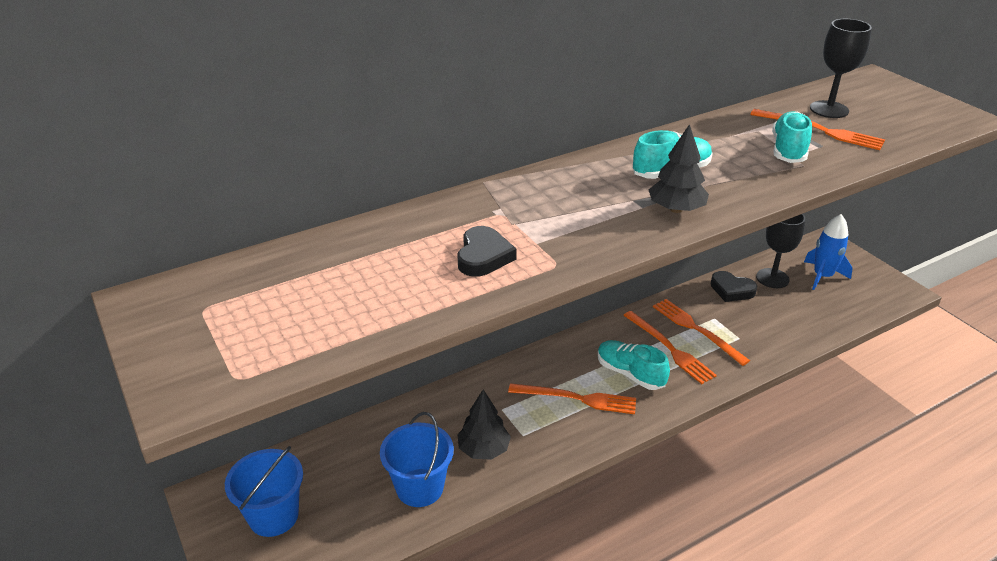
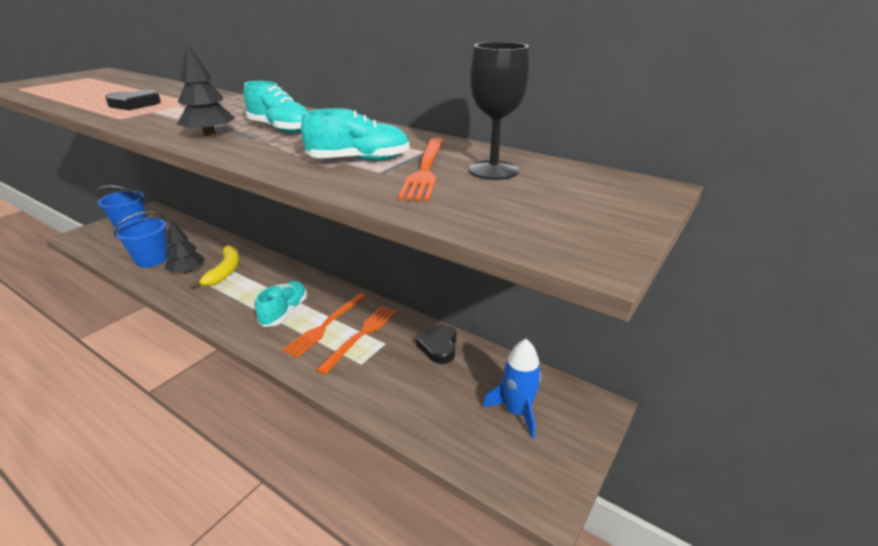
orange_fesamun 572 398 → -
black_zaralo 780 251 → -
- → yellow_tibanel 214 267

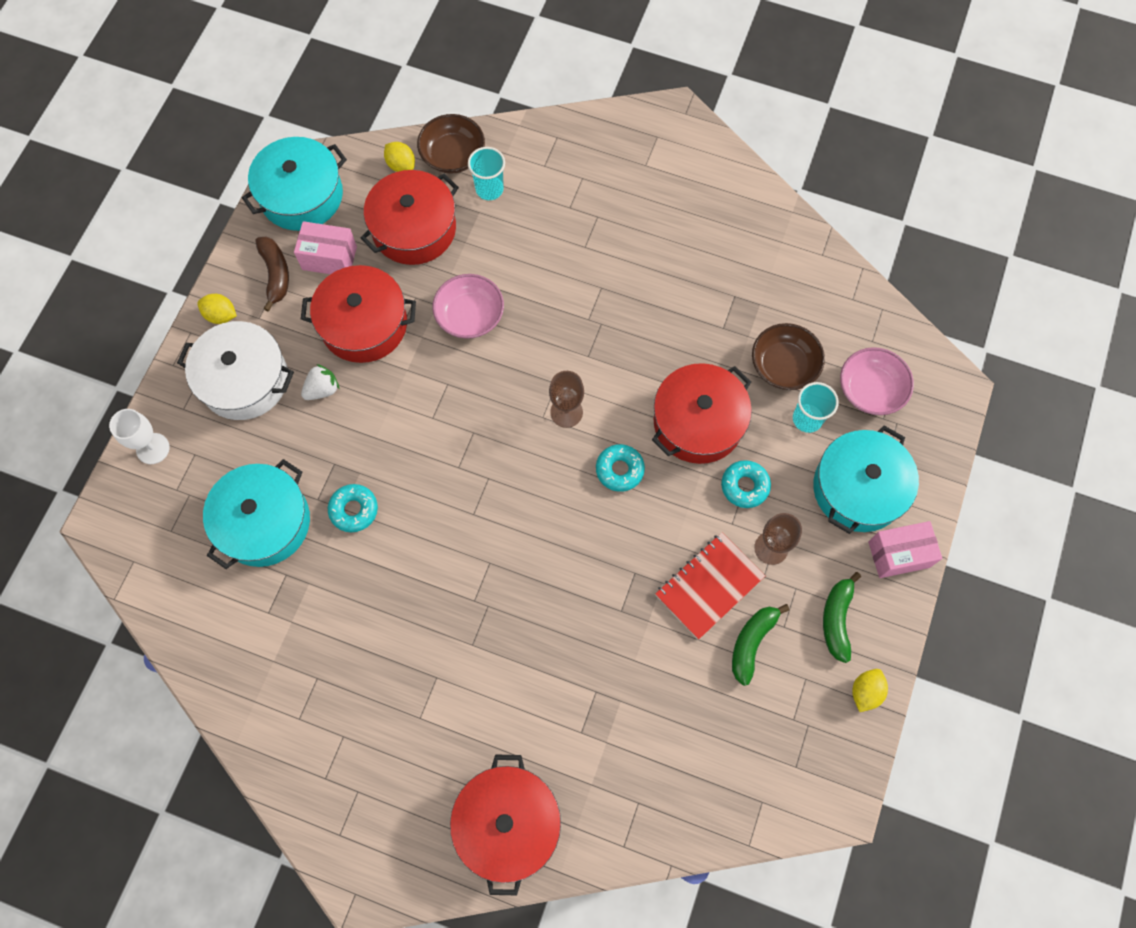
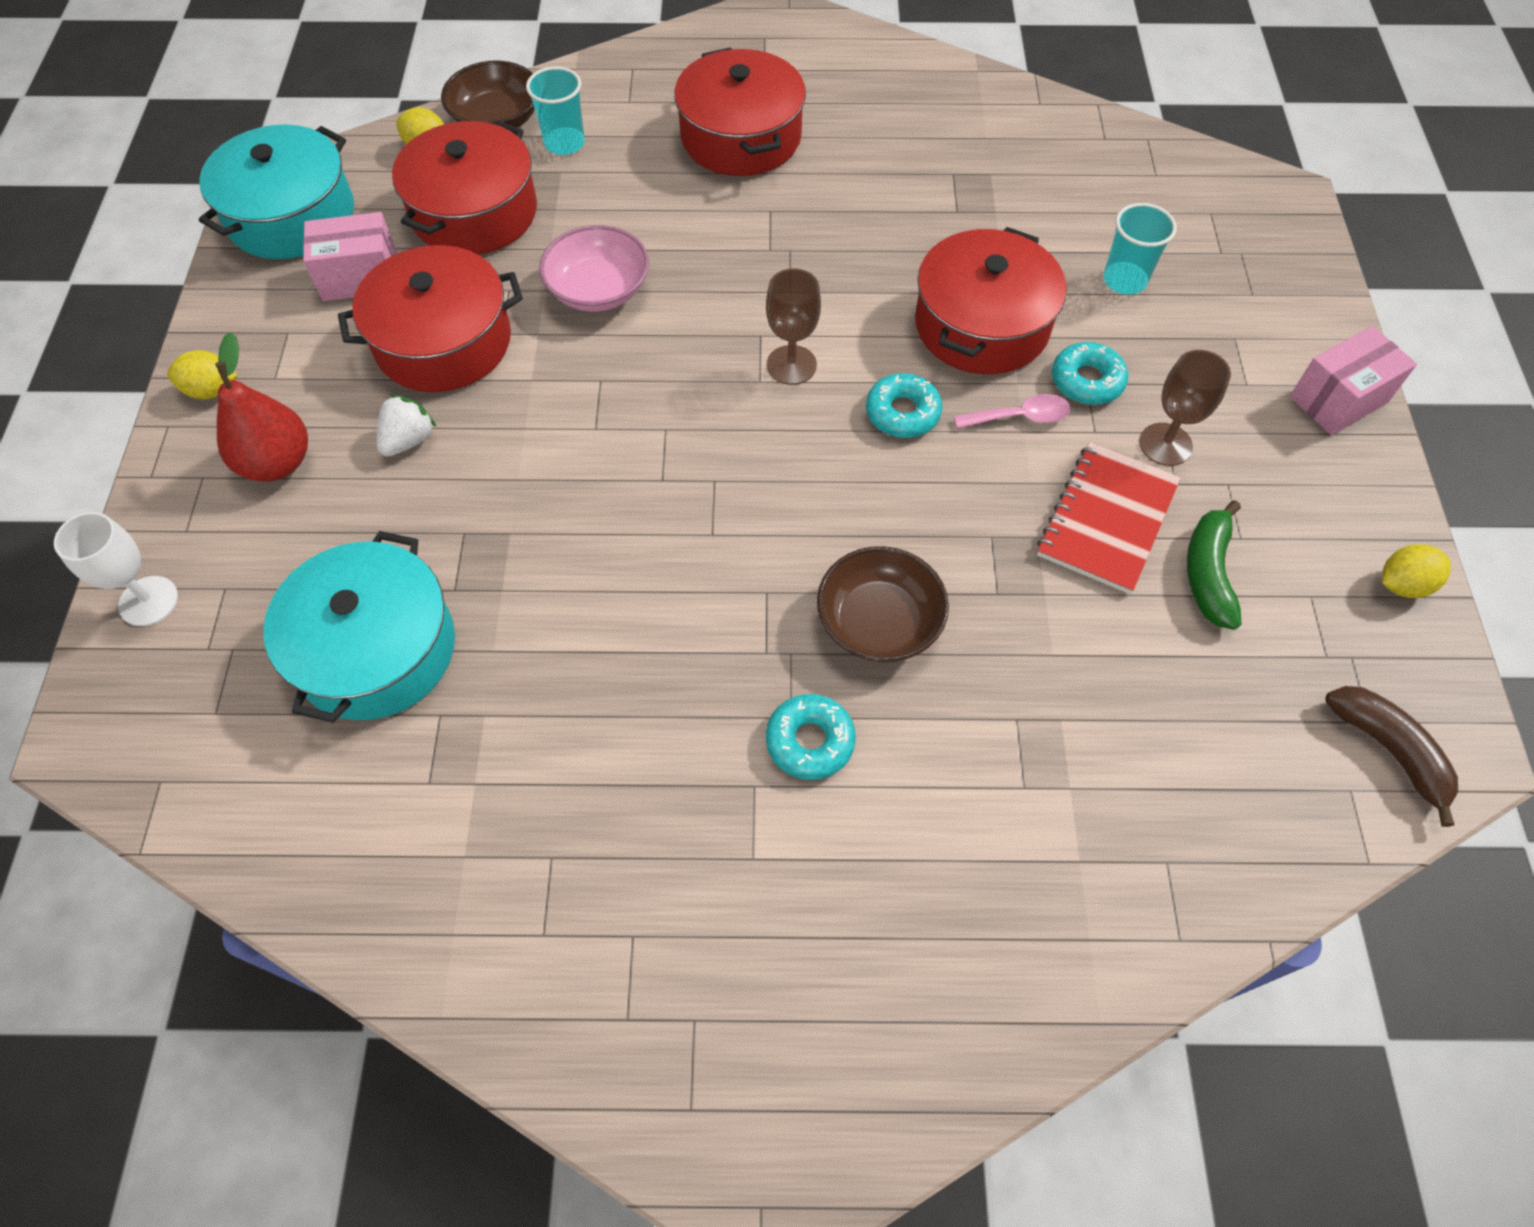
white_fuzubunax 235 370 → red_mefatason 261 407
brown_tibanel 272 274 → brown_tibanel 1391 756, move
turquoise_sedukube 353 508 → turquoise_sedukube 811 737, move
red_fuzubunax 505 825 → red_fuzubunax 740 111, move
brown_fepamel 788 356 → brown_fepamel 883 604, move
turquoise_fuzubunax 866 480 → -
green_tibanel 842 617 → -
pink_fepamel 877 381 → -
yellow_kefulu 870 690 → yellow_kefulu 1416 571, 60 degrees clockwise
- → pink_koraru 1012 411

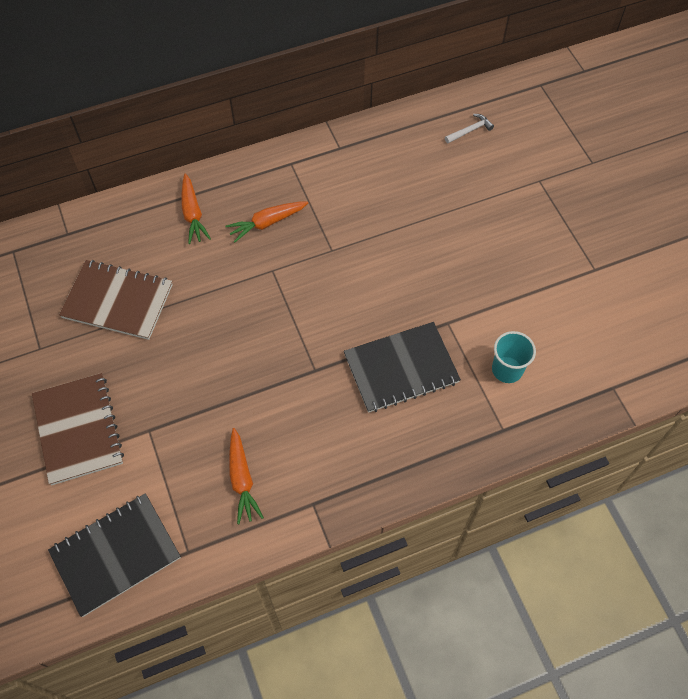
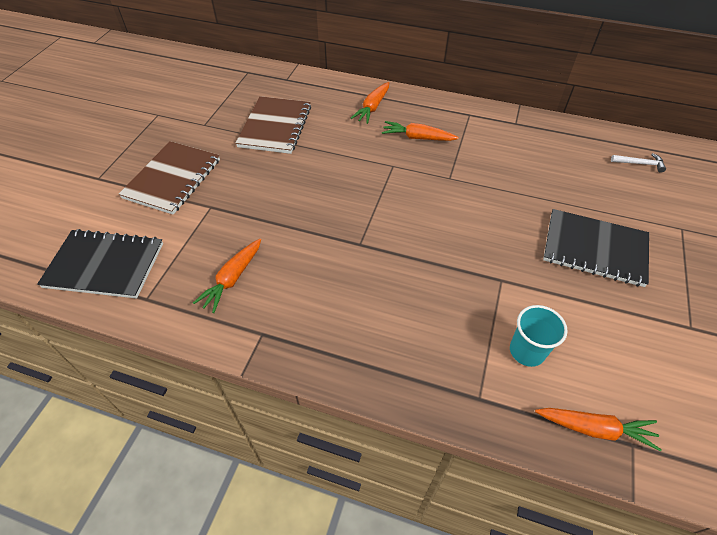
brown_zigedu 116 300 → brown_zigedu 273 125, 45 degrees clockwise
black_zigedu 402 367 → black_zigedu 596 248, move
- → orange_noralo 598 430

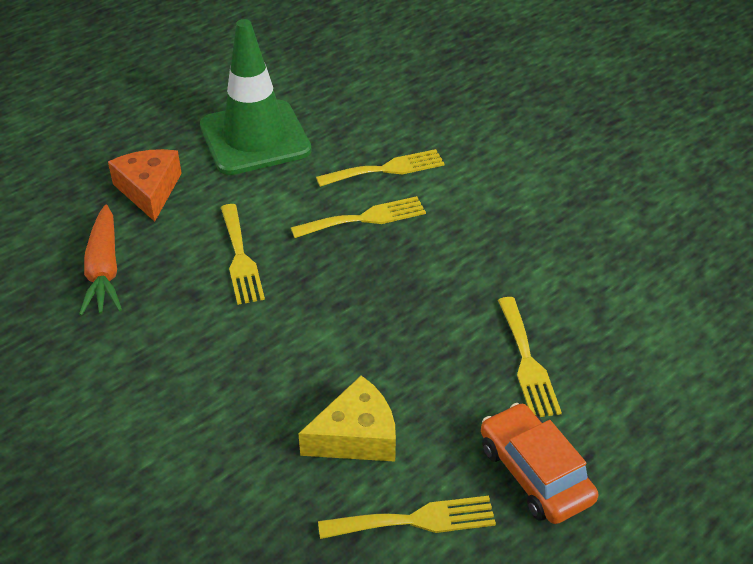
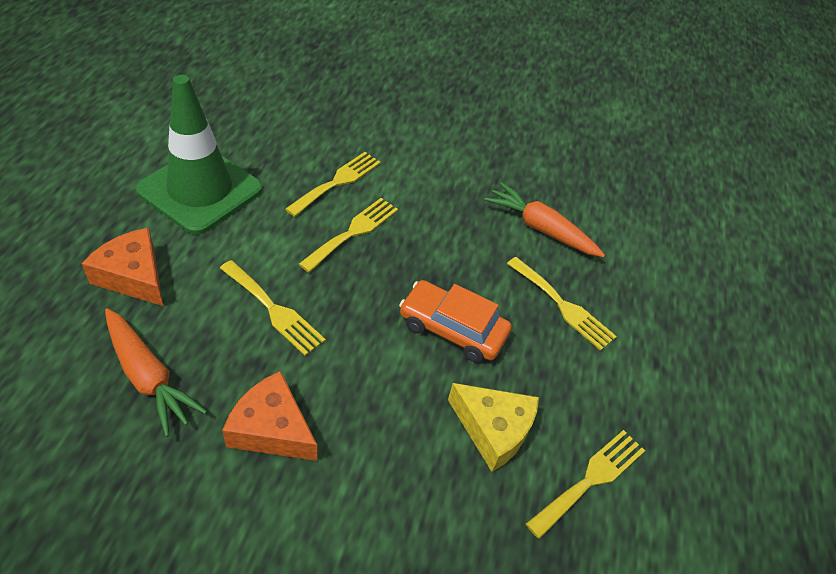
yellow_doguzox 347 418 → yellow_doguzox 493 427, 90 degrees clockwise
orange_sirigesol 539 463 → orange_sirigesol 455 321, move
- → orange_doguzox 269 416
- → orange_noralo 544 219

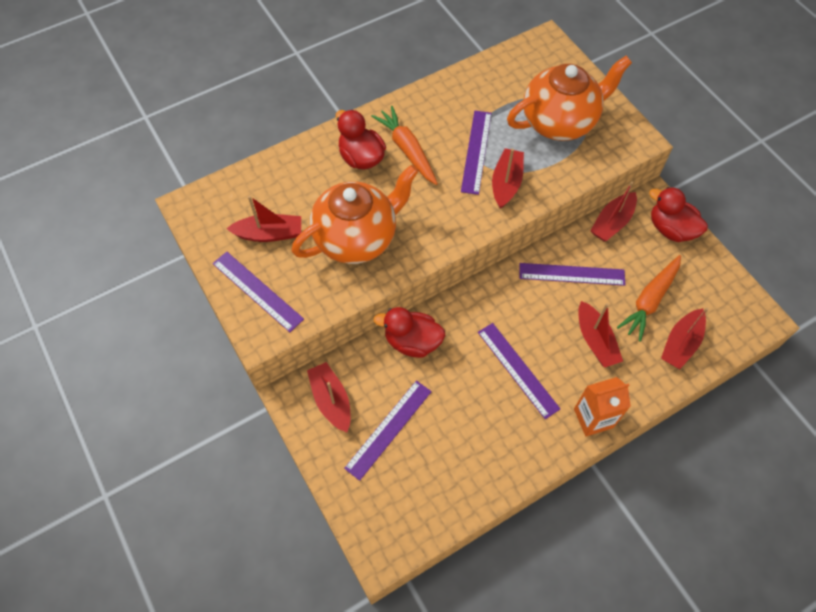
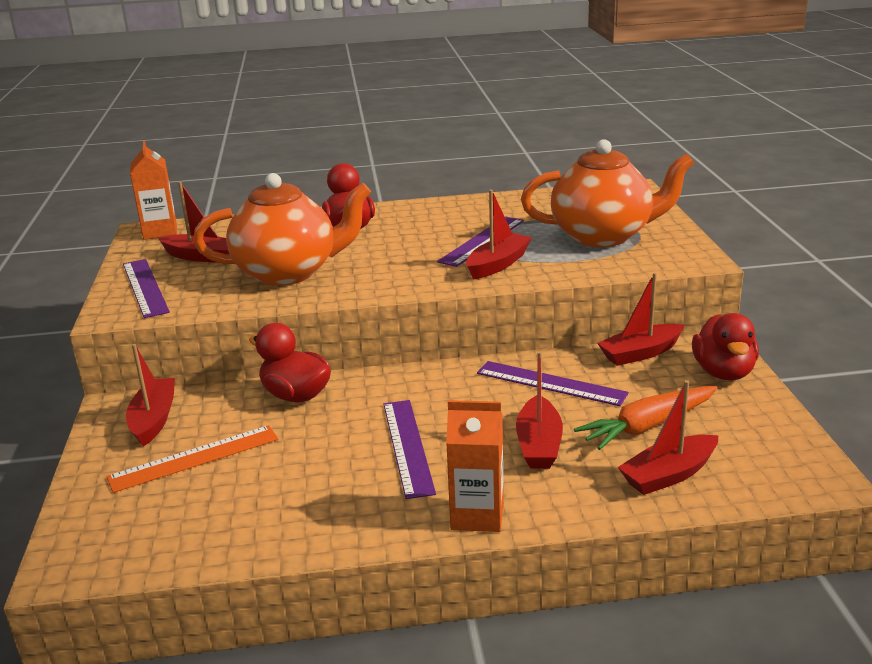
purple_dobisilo 388 430 → orange_dobisilo 193 459
orange_noralo 404 145 → -
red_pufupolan 678 214 → red_pufupolan 725 346, 150 degrees counterclockwise
- → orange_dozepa 153 190

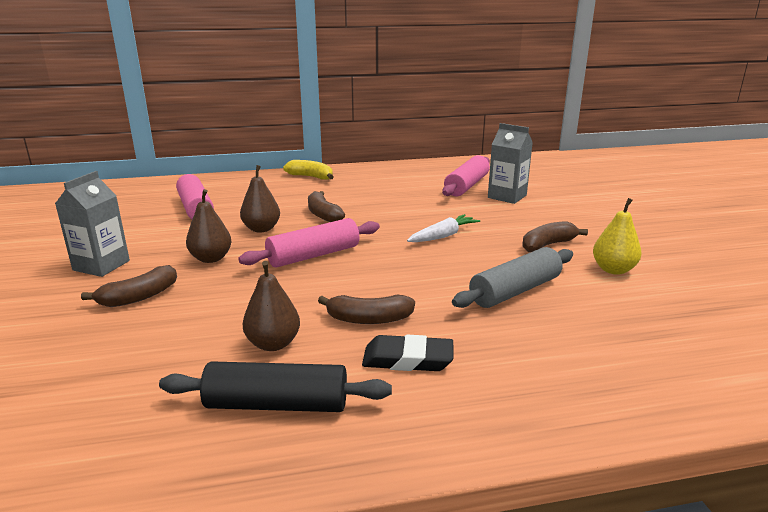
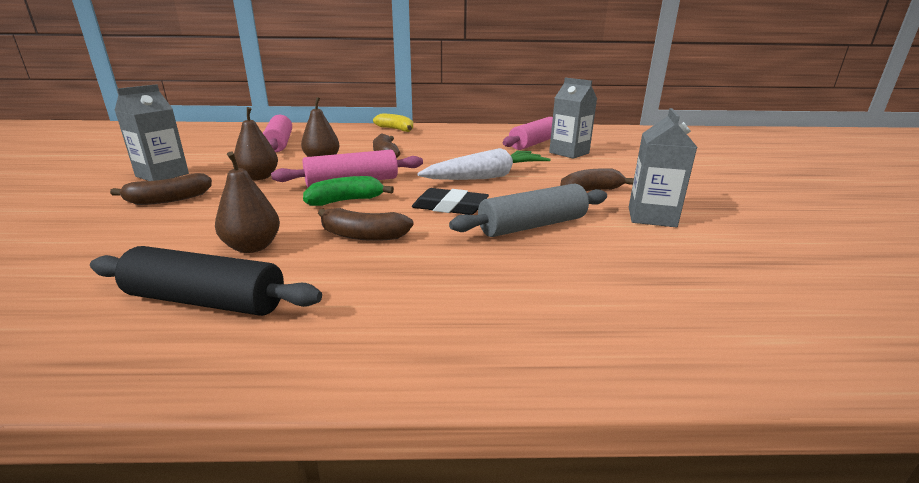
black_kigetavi 407 353 → black_kigetavi 450 201, move
white_noralo 443 228 → white_noralo 484 164, x1.58
yellow_mefatason 617 236 → grey_dozepa 663 168
- → green_tibanel 348 191

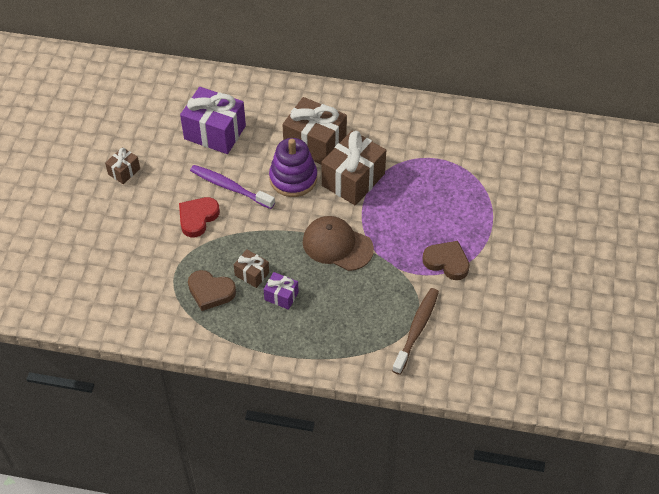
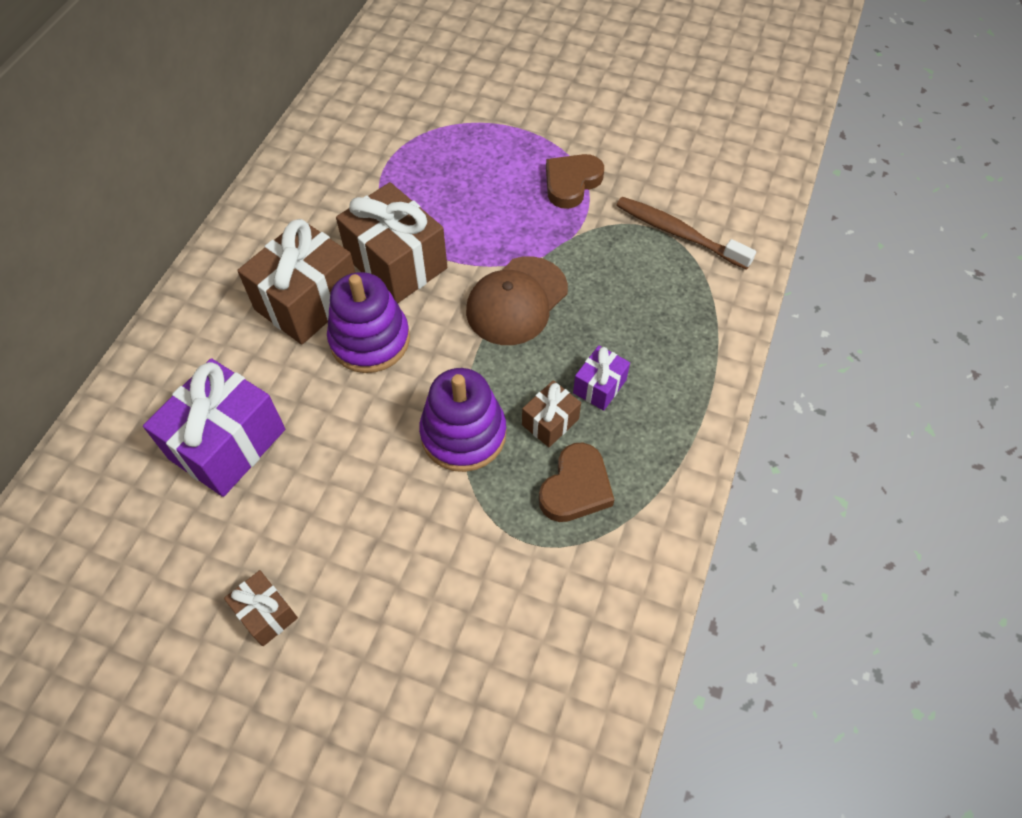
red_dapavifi 199 217 → -
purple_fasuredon 232 187 → -
- → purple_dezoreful 462 420

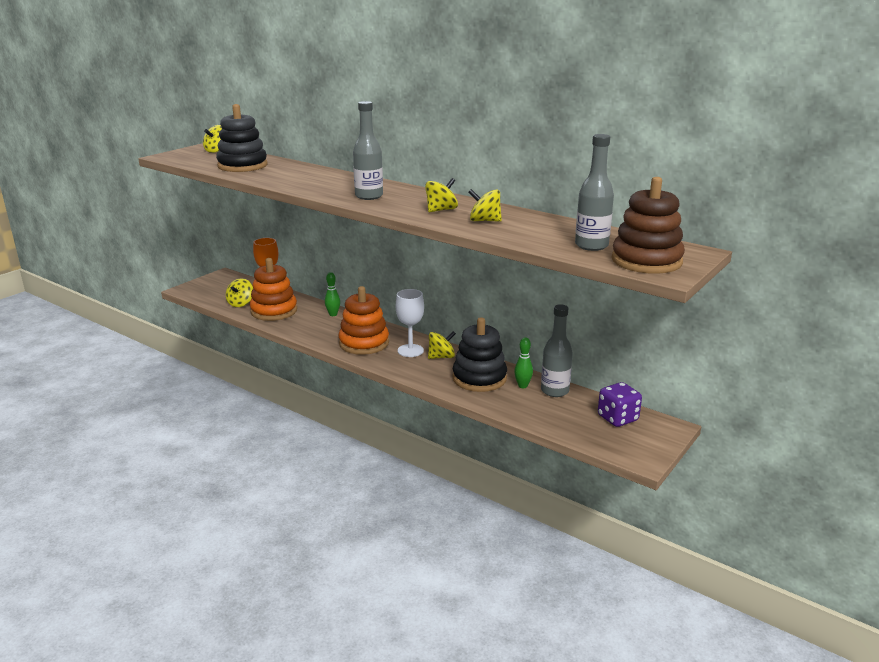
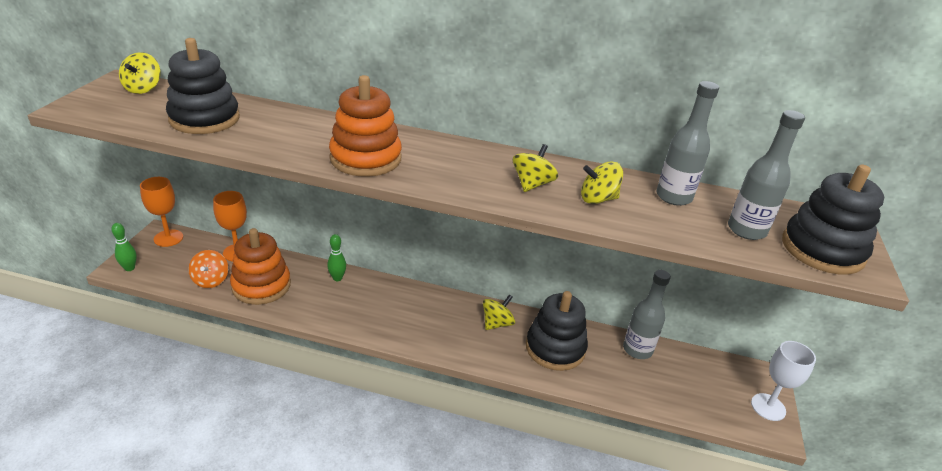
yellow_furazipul 239 292 → orange_furazipul 208 269
orange_dezoreful 364 320 → orange_dezoreful 365 126, move
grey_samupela 368 150 → grey_samupela 687 143, move
white_zaralo 410 323 → white_zaralo 783 381, move
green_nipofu 523 362 → green_nipofu 124 247, move
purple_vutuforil 620 404 → -
brown_dezoreful 648 225 → black_dezoreful 833 219
- → orange_zaralo 161 212

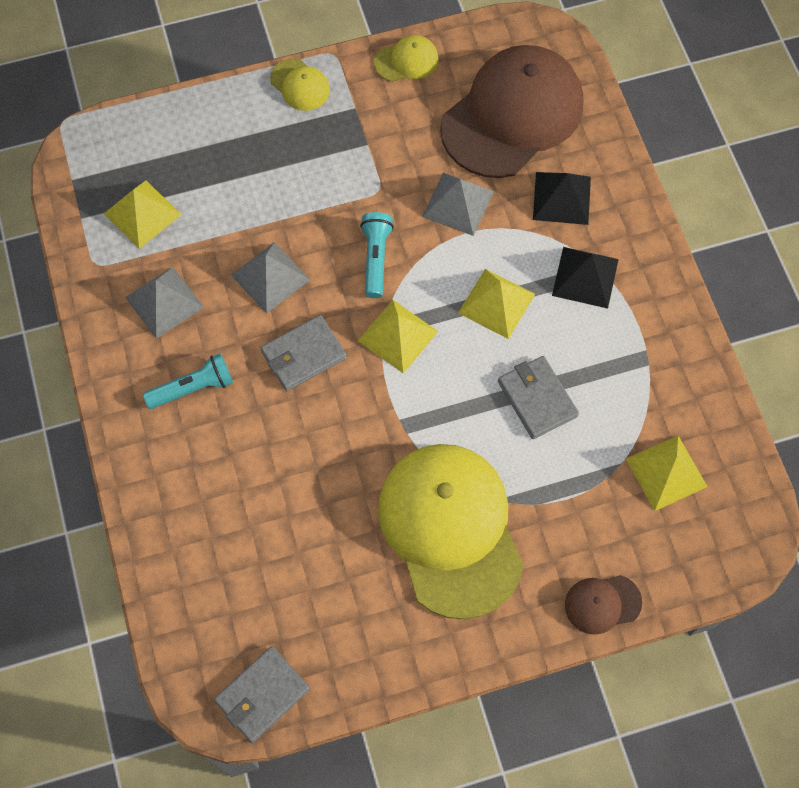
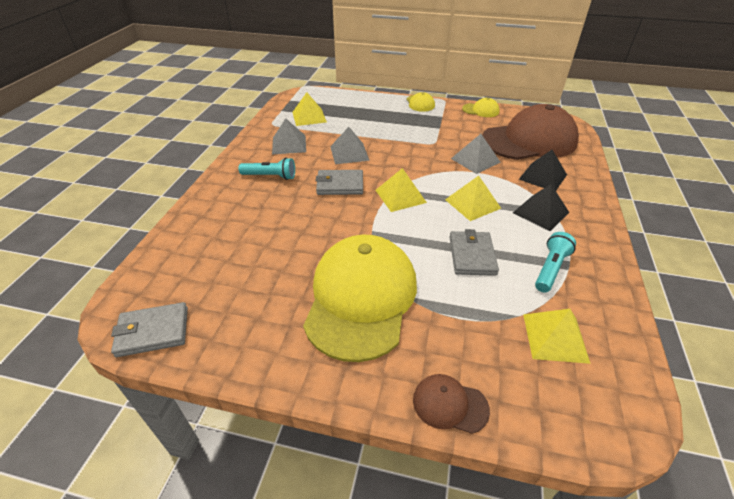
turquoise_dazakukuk 377 255 → turquoise_dazakukuk 555 262, move

